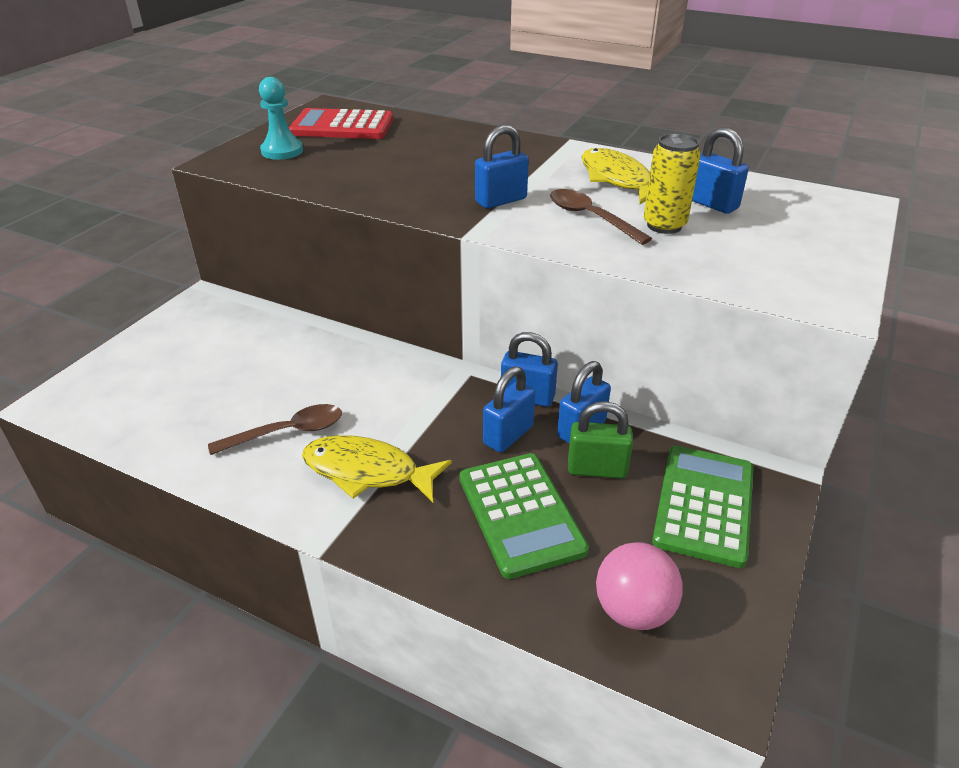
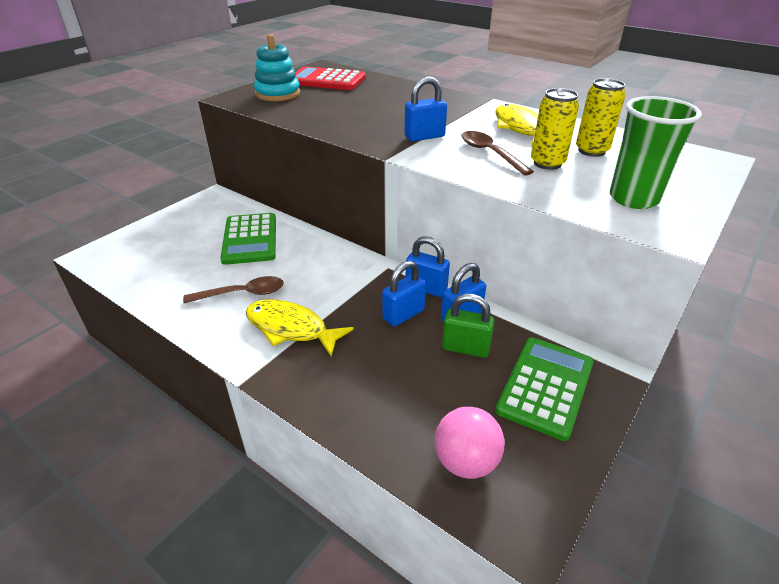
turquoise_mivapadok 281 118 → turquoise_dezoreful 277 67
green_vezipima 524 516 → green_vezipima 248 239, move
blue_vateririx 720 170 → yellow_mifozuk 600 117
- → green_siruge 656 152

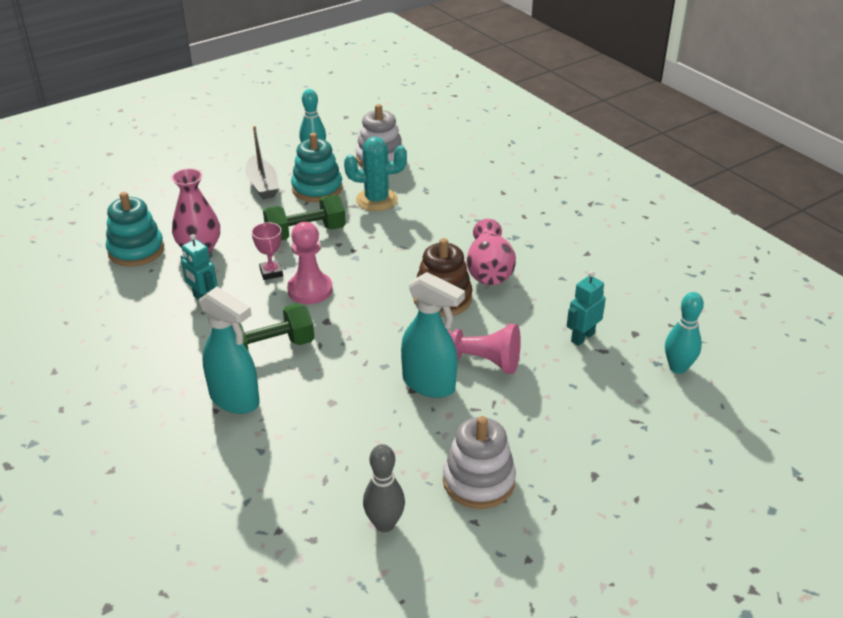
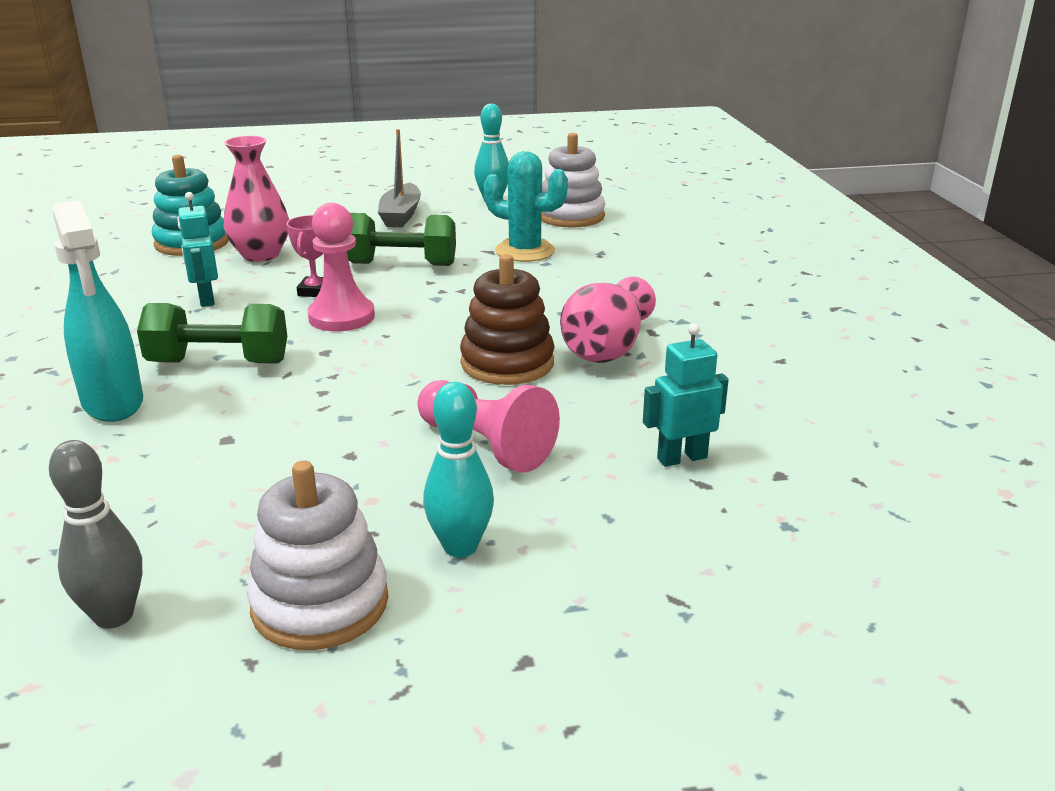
turquoise_dezoreful 317 167 → -
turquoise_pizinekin 433 335 → -
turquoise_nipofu 684 333 → turquoise_nipofu 458 470, move

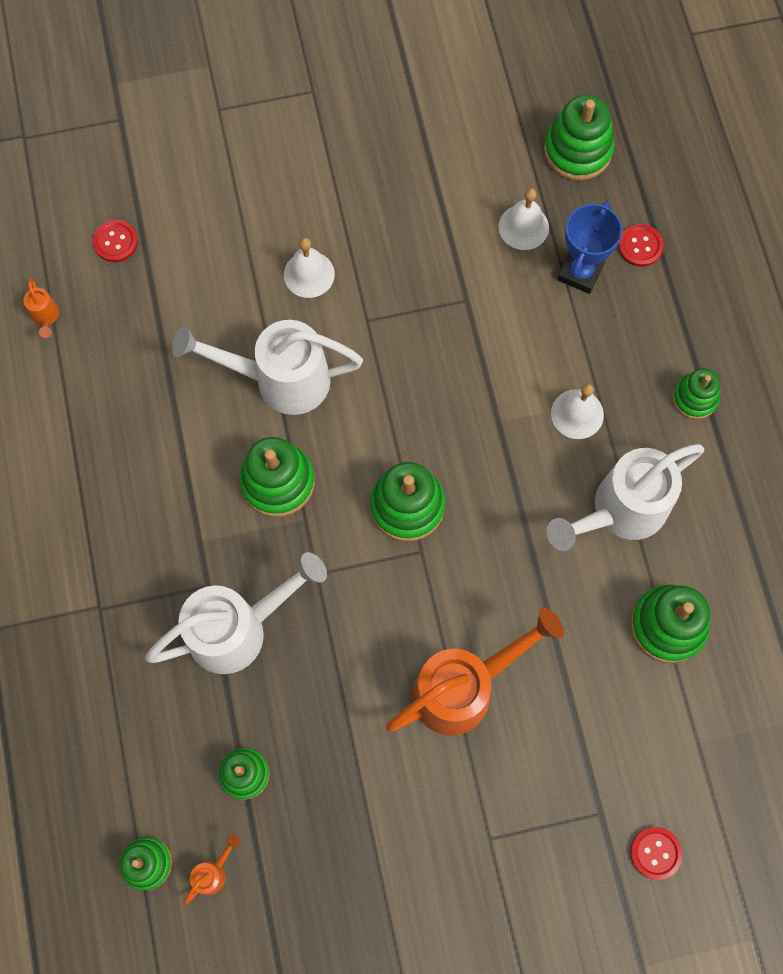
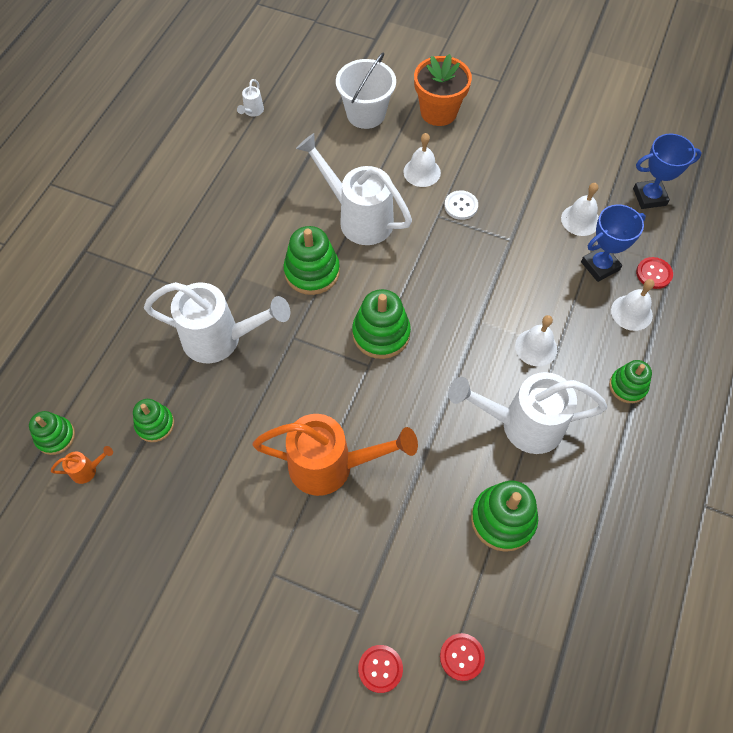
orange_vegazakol 41 308 → white_vegazakol 250 98
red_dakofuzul 115 241 → red_dakofuzul 462 657, move
green_dezoreful 579 137 → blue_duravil 667 171
- → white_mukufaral 366 90
- → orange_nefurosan 443 90
- → white_dakofuzul 461 205
- → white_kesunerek 633 305

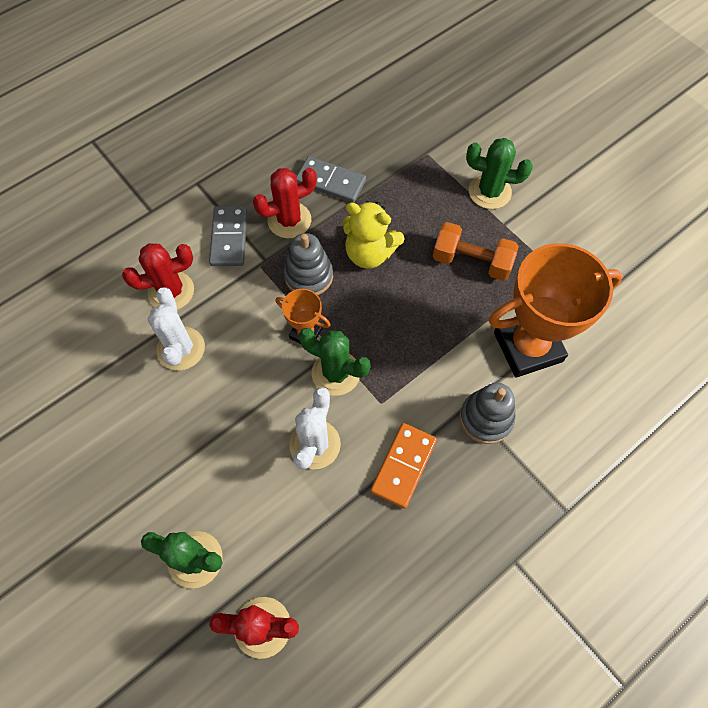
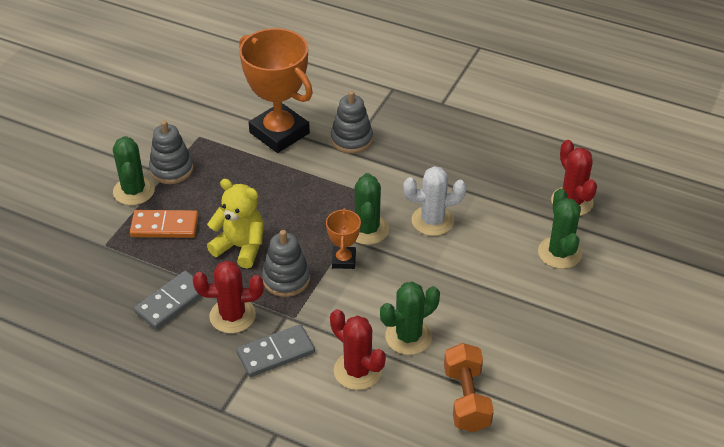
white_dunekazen 176 328 → green_dunekazen 410 318
red_dunekazen 285 203 → red_dunekazen 228 297, 45 degrees counterclockwise
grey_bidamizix 331 179 → grey_bidamizix 167 300, 45 degrees clockwise
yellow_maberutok 374 235 → yellow_maberutok 235 224, 60 degrees counterclockwise
orange_bidamizix 403 466 → orange_bidamizix 164 224, move
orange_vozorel 476 251 → orange_vozorel 469 387, move
- → grey_dezoreful 171 152

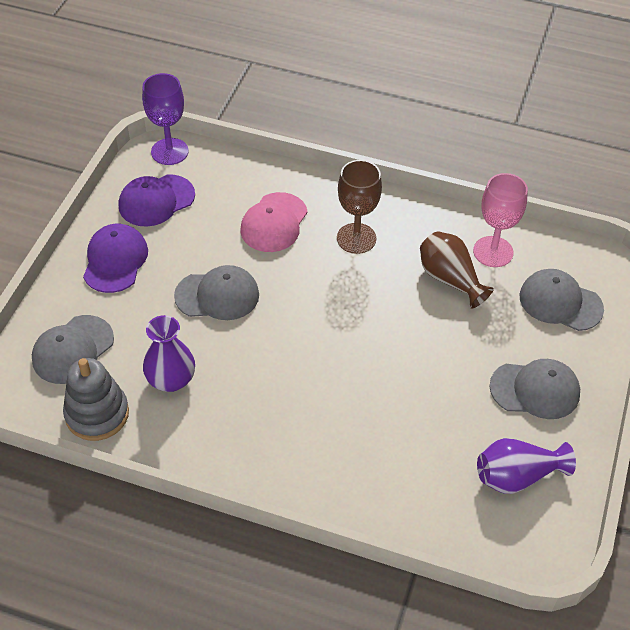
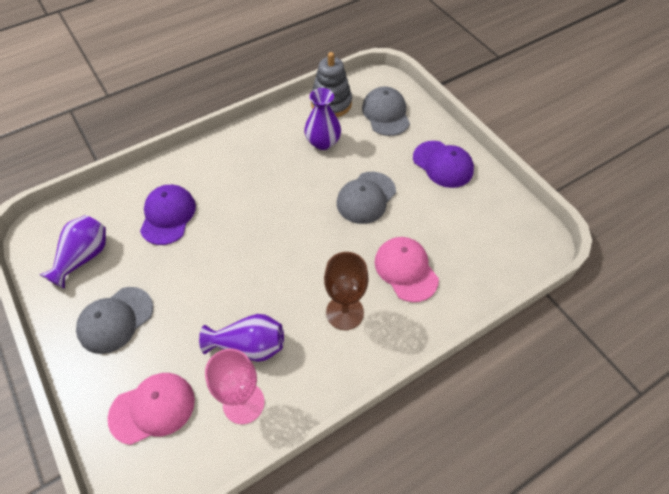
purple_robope 157 200 → purple_robope 168 215, move
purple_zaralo 165 119 → -
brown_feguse 457 270 → purple_feguse 241 338
grey_robope 562 300 → pink_robope 151 409

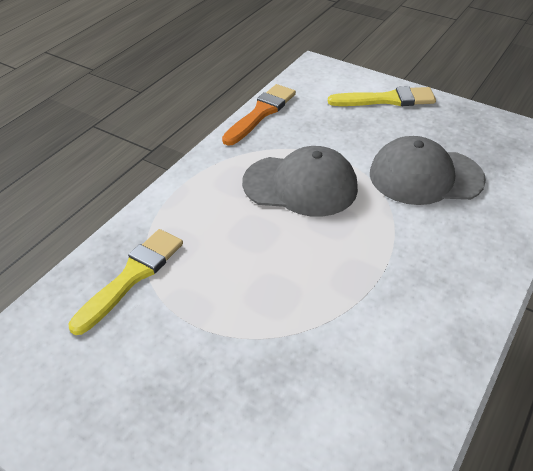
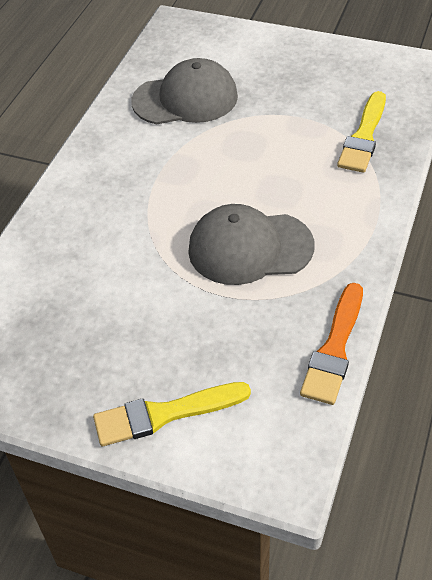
grey_robope 428 170 → grey_robope 184 91, move

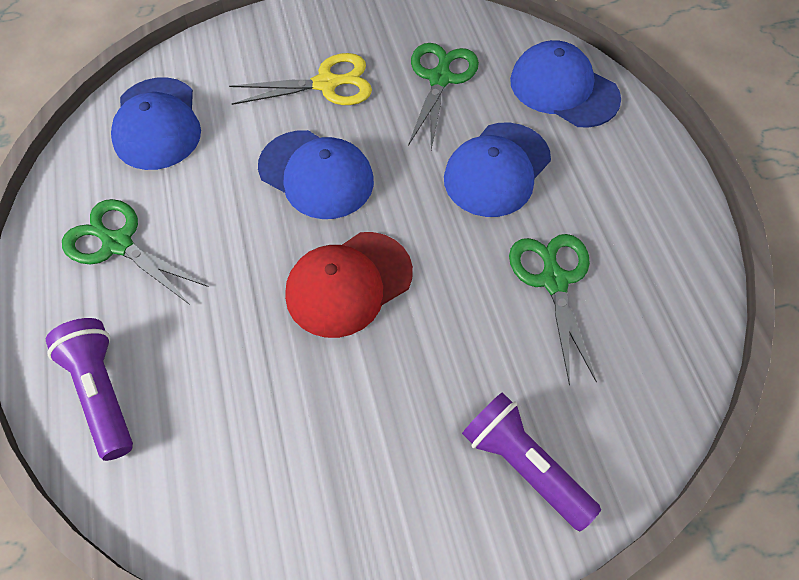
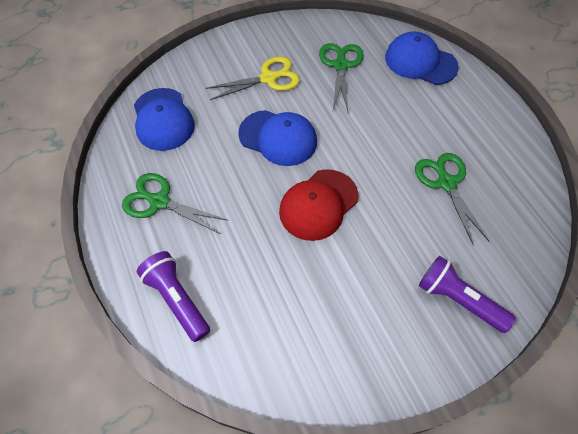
blue_robope 497 169 → -

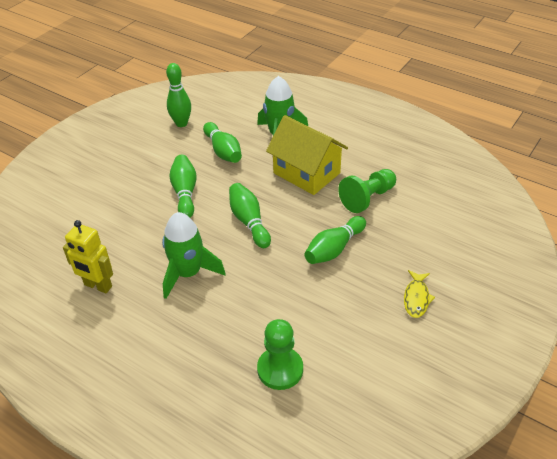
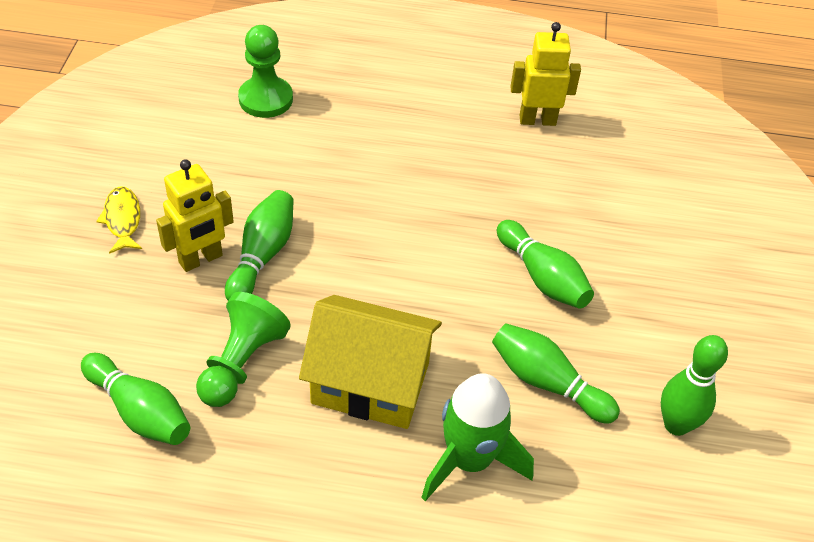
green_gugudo 194 255 → -
green_nipofu 250 215 → green_nipofu 135 399, move
- → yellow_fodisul 195 215

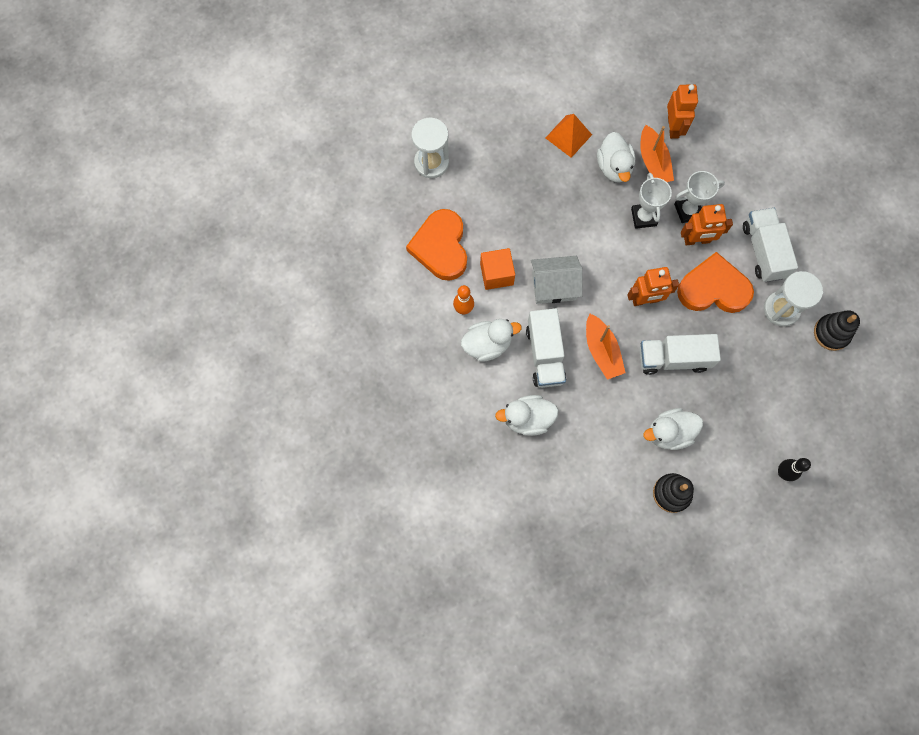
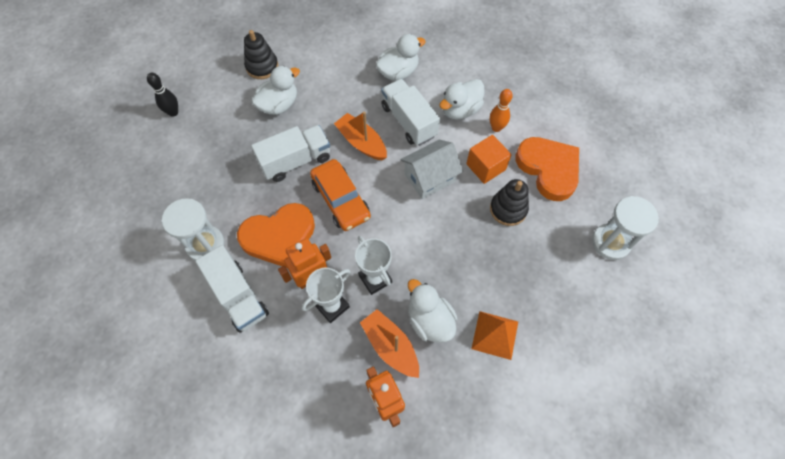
orange_fodisul 653 286 → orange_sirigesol 340 195
black_dezoreful 837 330 → black_dezoreful 509 202, move

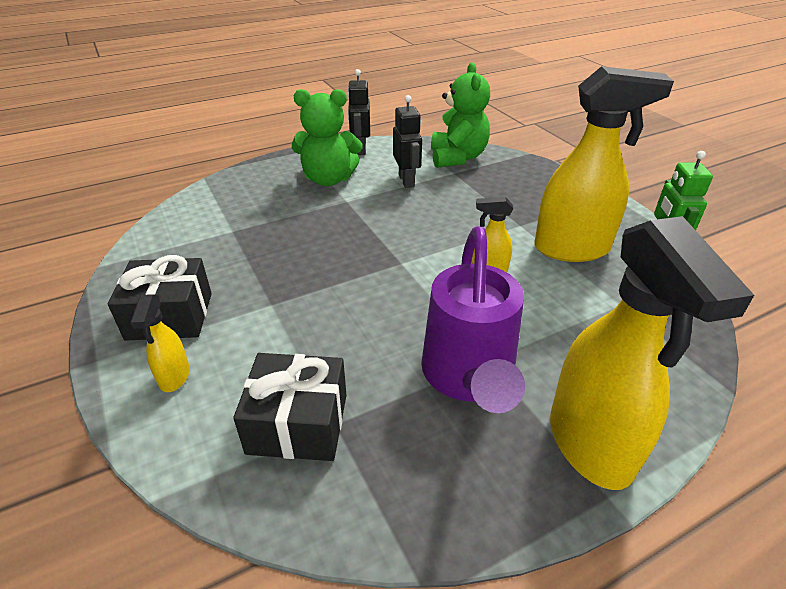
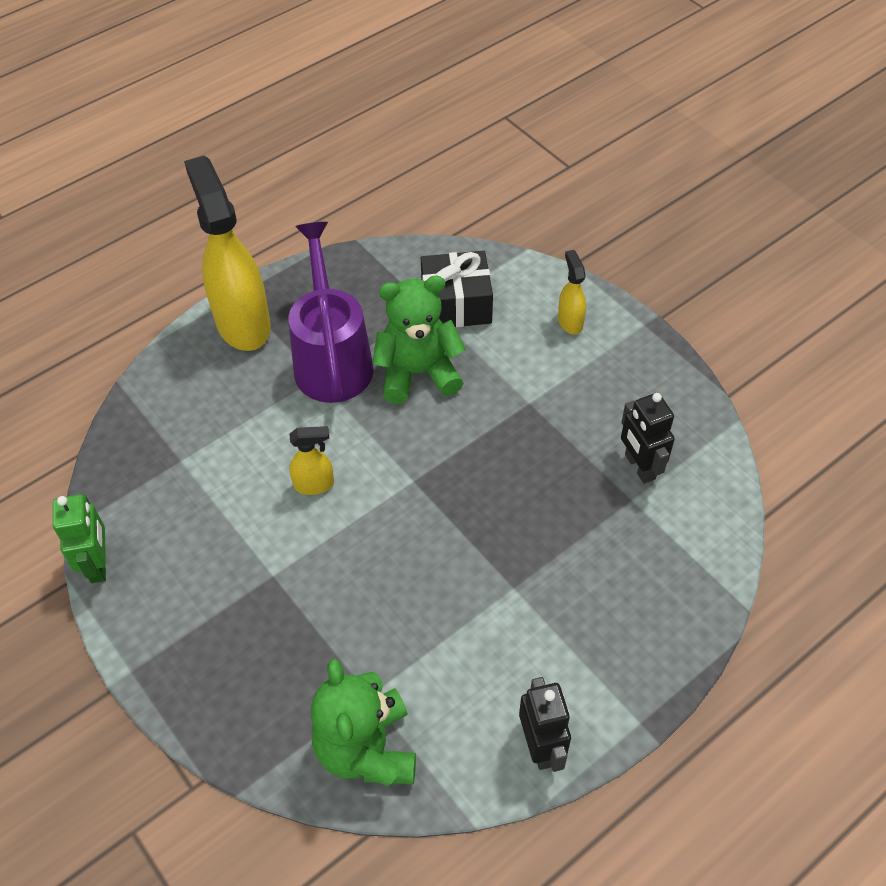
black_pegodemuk 160 298 → -
green_maberutok 327 137 → green_maberutok 419 340, move
black_fodisul 407 141 → black_fodisul 648 438, move
yellow_pizinekin 604 164 → -

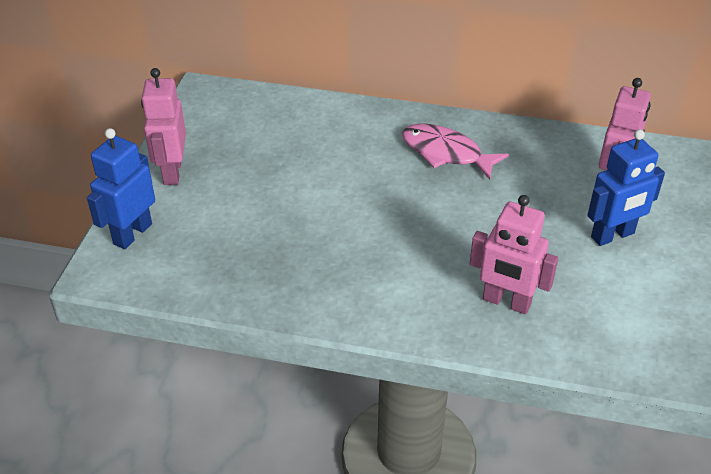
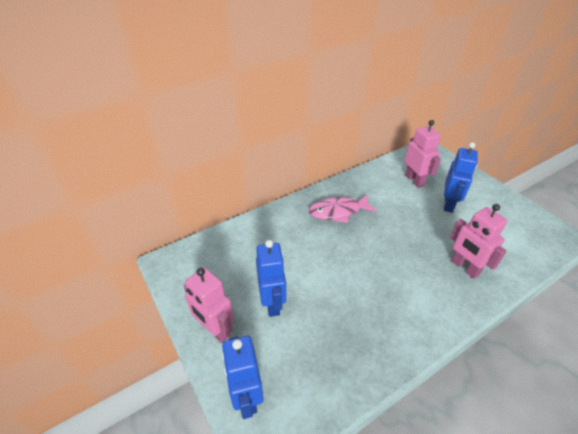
pink_fodisul 514 254 → pink_fodisul 479 241, 75 degrees clockwise
- → blue_fodisul 271 278

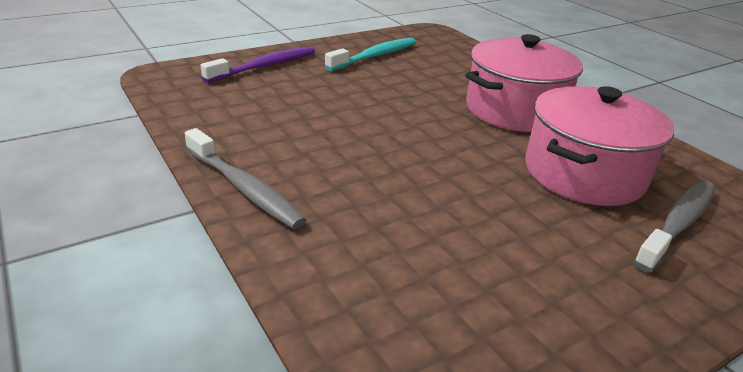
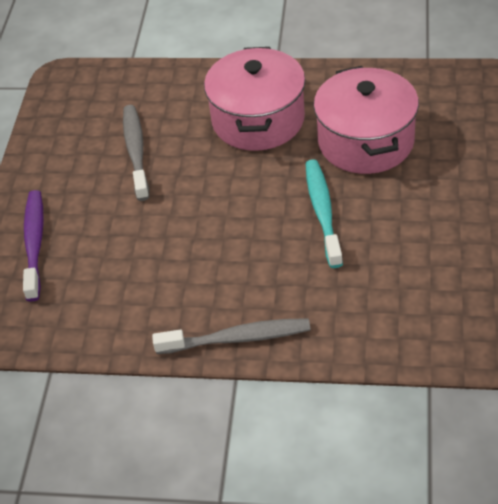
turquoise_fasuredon 370 54 → turquoise_fasuredon 324 213, move
grey_fasuredon 674 226 → grey_fasuredon 136 153, move

